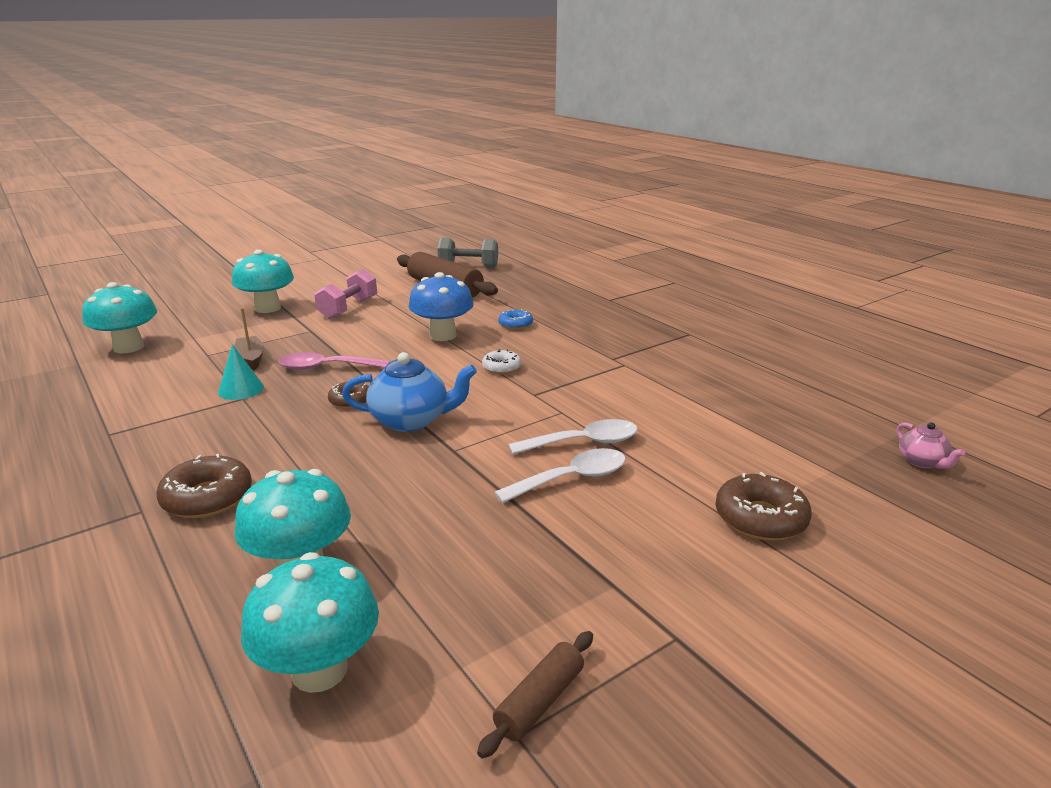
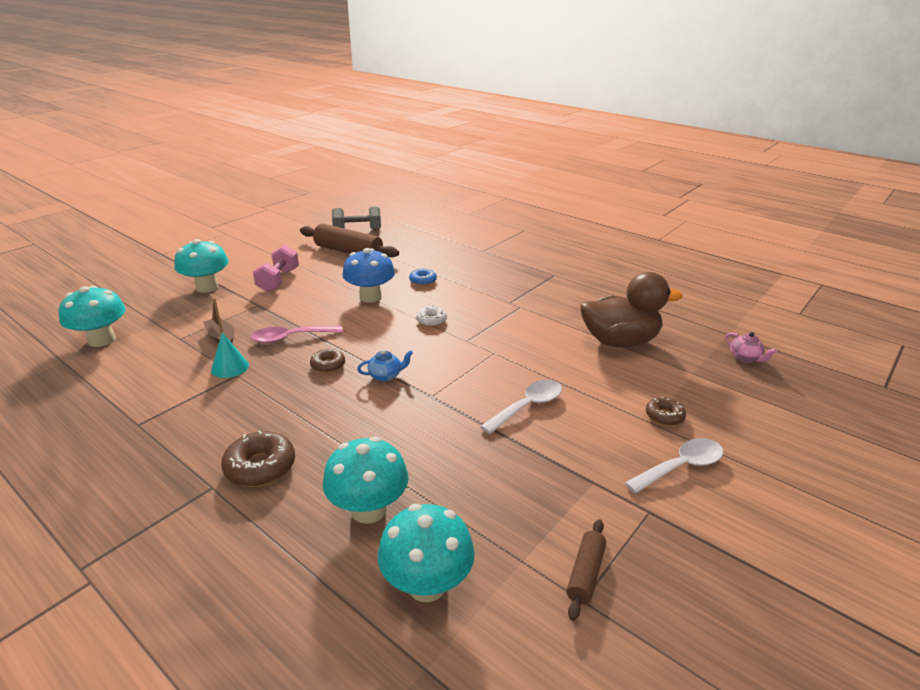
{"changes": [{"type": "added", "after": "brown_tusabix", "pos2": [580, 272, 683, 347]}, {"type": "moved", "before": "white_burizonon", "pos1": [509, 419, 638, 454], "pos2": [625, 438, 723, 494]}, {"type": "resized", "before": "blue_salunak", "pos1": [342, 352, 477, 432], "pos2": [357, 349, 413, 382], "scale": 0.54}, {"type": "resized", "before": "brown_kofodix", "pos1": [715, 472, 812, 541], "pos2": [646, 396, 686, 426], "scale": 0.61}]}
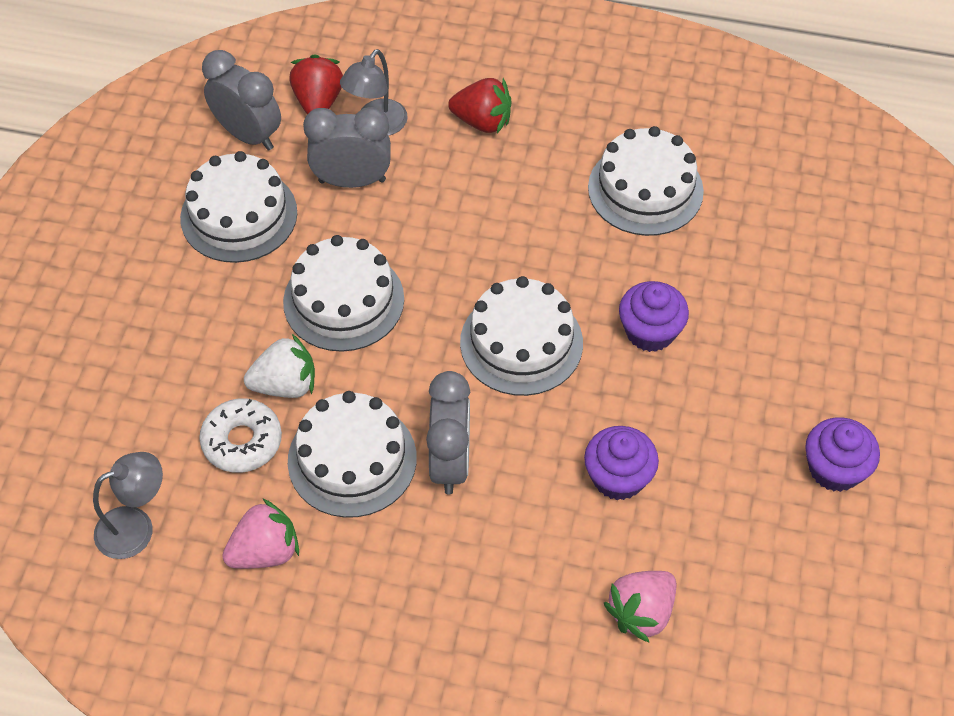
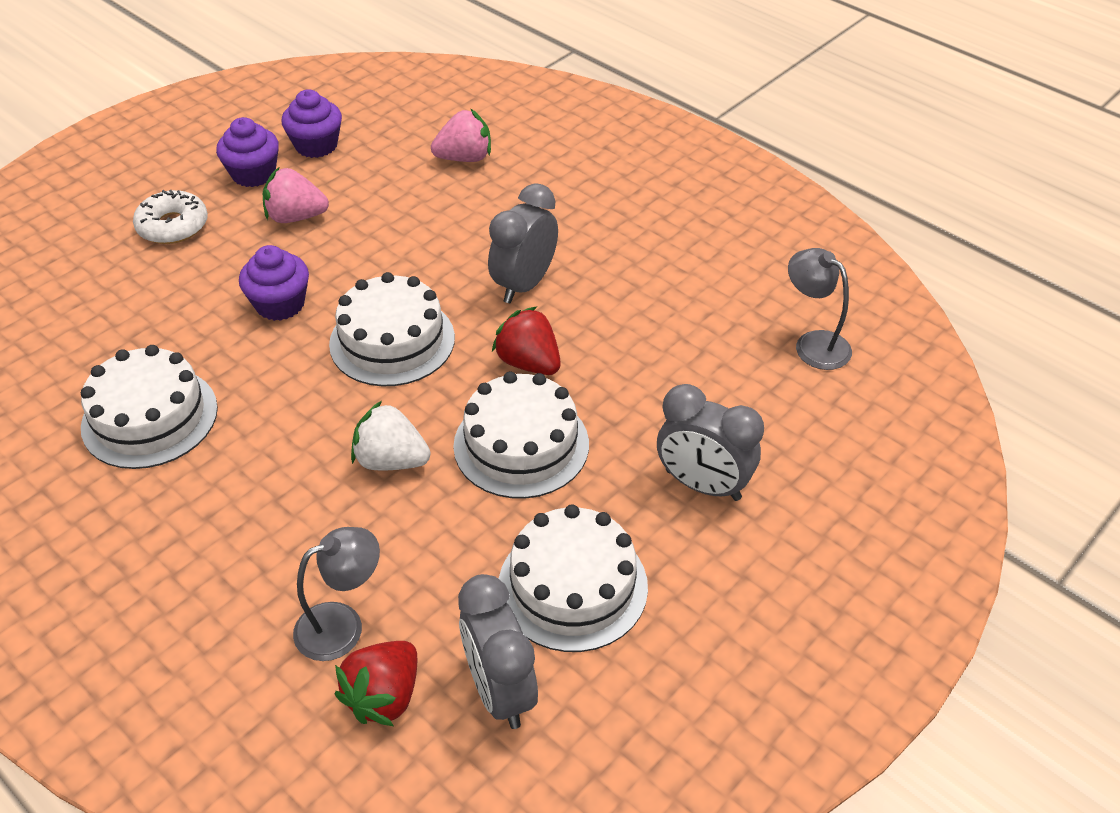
{"changes": [{"type": "removed", "before": "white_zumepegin", "pos1": [288, 391, 417, 518]}, {"type": "moved", "before": "white_kofodix", "pos1": [199, 398, 282, 473], "pos2": [133, 190, 208, 244]}, {"type": "moved", "before": "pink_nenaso", "pos1": [222, 498, 299, 569], "pos2": [263, 168, 329, 223]}, {"type": "moved", "before": "white_nenaso", "pos1": [244, 334, 315, 398], "pos2": [351, 401, 431, 470]}, {"type": "moved", "before": "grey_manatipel", "pos1": [303, 107, 391, 188], "pos2": [657, 384, 764, 501]}, {"type": "moved", "before": "red_nenaso", "pos1": [448, 78, 511, 133], "pos2": [492, 306, 561, 375]}, {"type": "moved", "before": "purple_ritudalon", "pos1": [584, 426, 659, 500], "pos2": [282, 89, 342, 158]}, {"type": "turned", "before": "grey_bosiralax", "pos1": [93, 452, 163, 559], "pos2": [788, 248, 852, 370], "turn": 45}]}
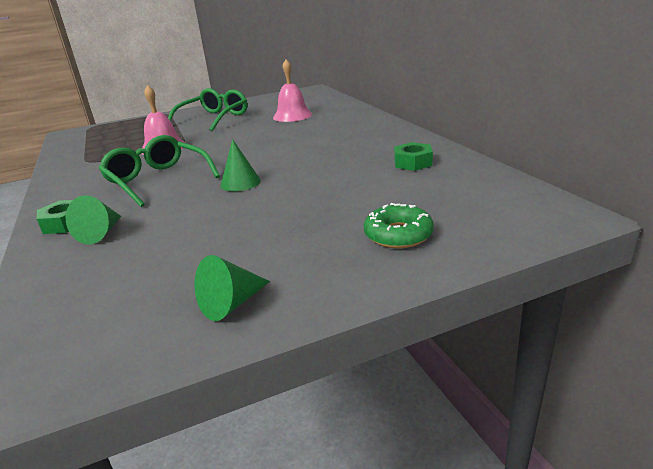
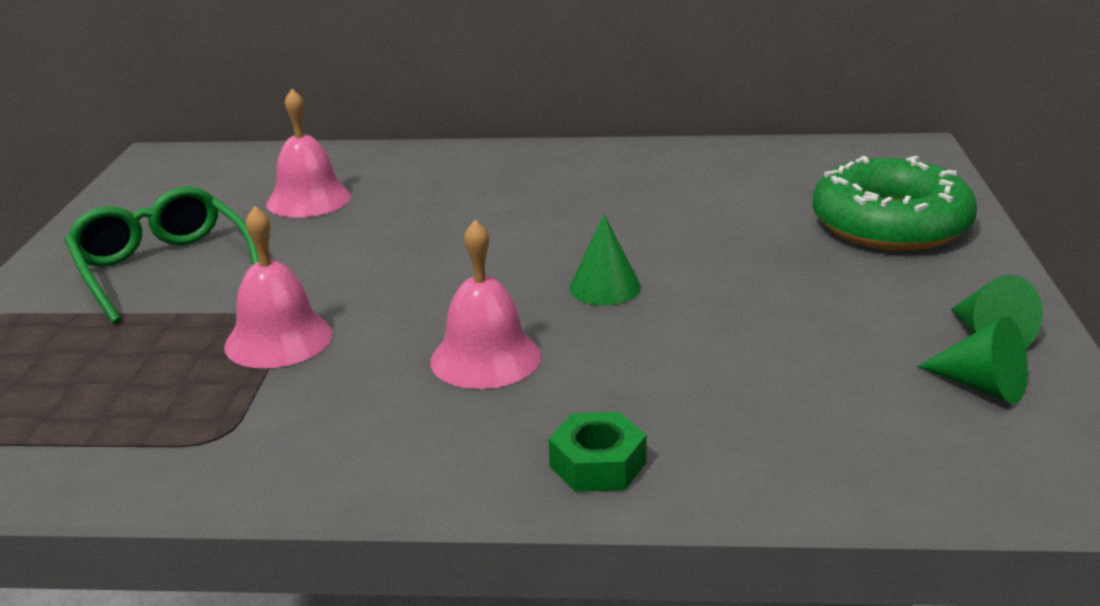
{"changes": [{"type": "removed", "before": "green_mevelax", "pos1": [394, 142, 433, 171]}, {"type": "moved", "before": "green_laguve", "pos1": [66, 195, 121, 244], "pos2": [917, 317, 1028, 404]}, {"type": "replaced", "before": "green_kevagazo", "after": "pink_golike", "pos1": [98, 135, 220, 207], "pos2": [430, 220, 541, 389]}, {"type": "resized", "before": "green_kofodix", "pos1": [364, 203, 434, 248], "pos2": [812, 156, 977, 251], "scale": 1.83}]}
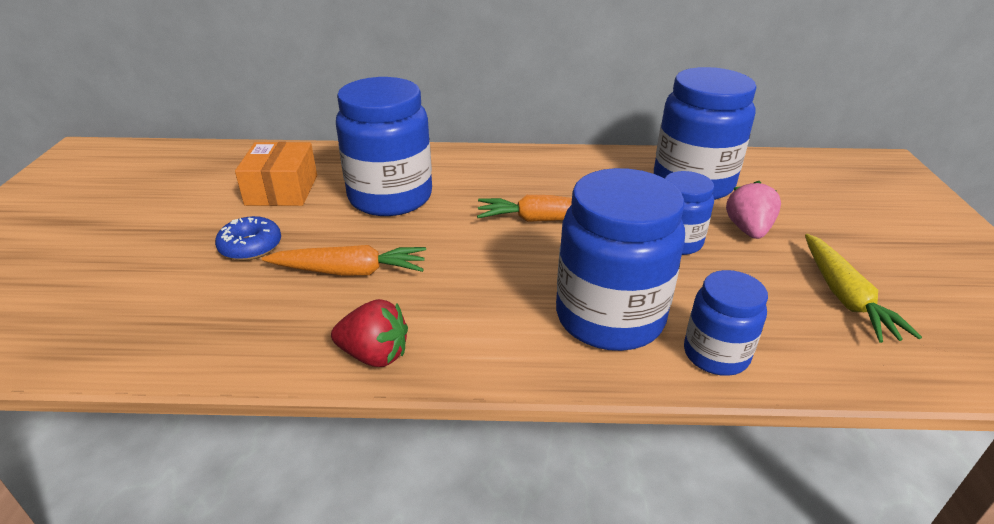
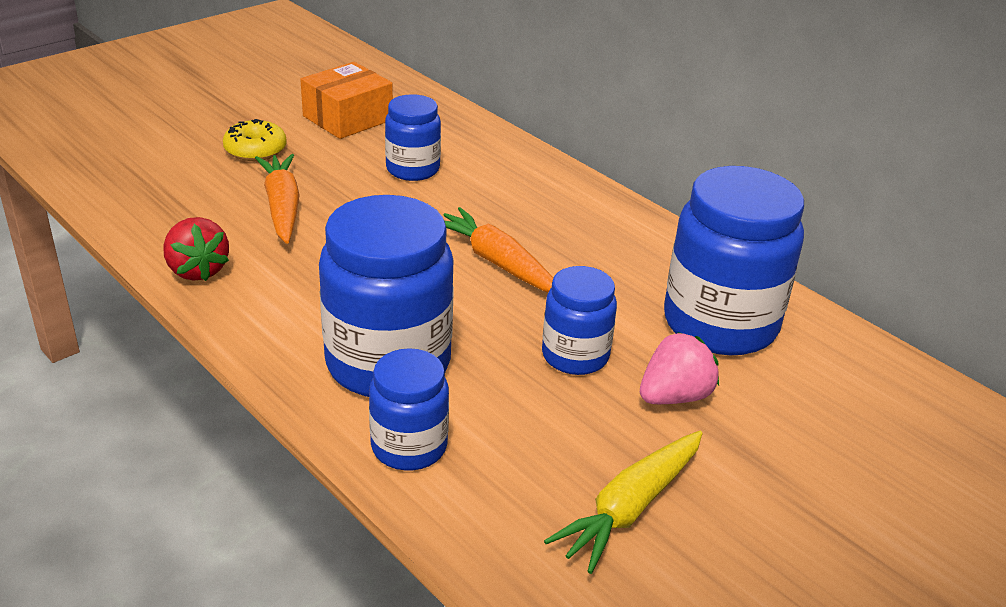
{"changes": [{"type": "recoloured", "before": "blue_kofodix", "after": "yellow_kofodix", "pos1": [215, 216, 281, 261], "pos2": [223, 119, 287, 161]}, {"type": "turned", "before": "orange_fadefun", "pos1": [262, 245, 426, 275], "pos2": [255, 154, 300, 244], "turn": -150}, {"type": "resized", "before": "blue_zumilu", "pos1": [336, 77, 432, 216], "pos2": [385, 94, 441, 181], "scale": 0.56}]}
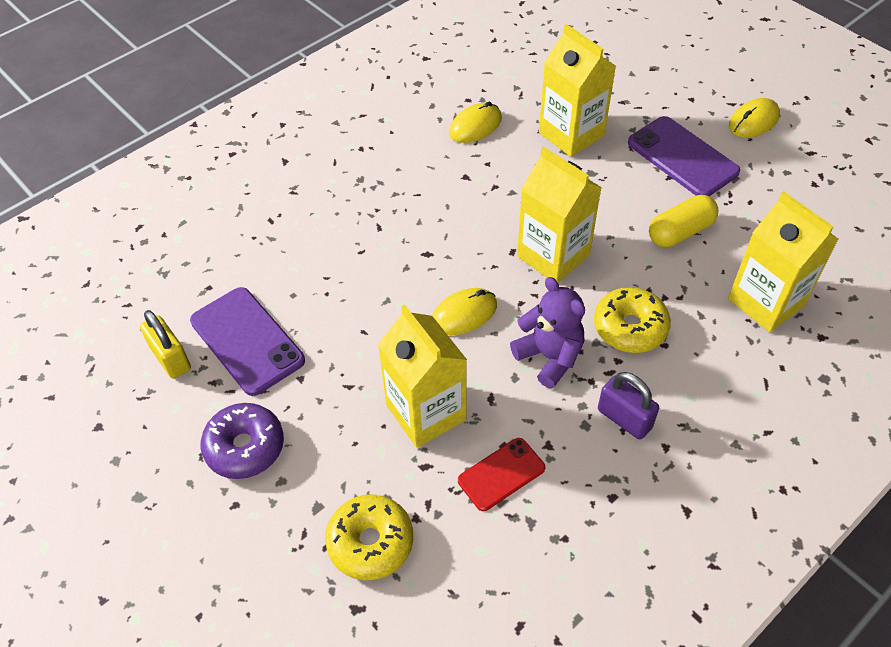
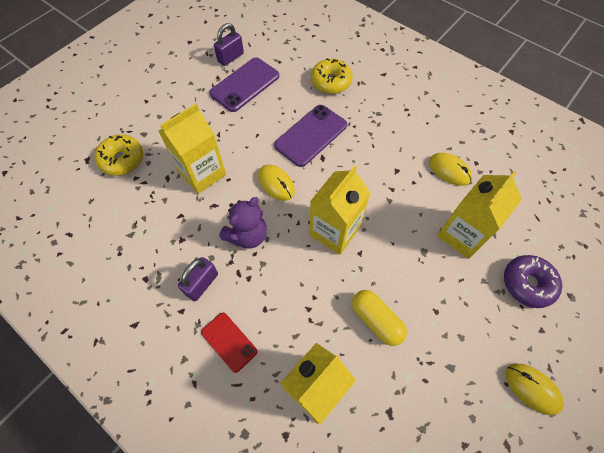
{"changes": [{"type": "moved", "before": "purple_kofodix", "pos1": [201, 403, 284, 479], "pos2": [504, 255, 562, 308]}, {"type": "moved", "before": "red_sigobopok", "pos1": [458, 438, 545, 511], "pos2": [201, 313, 257, 373]}, {"type": "moved", "before": "yellow_kofodix", "pos1": [594, 287, 671, 353], "pos2": [311, 58, 353, 94]}, {"type": "moved", "before": "purple_sigobopok", "pos1": [628, 116, 740, 196], "pos2": [274, 105, 347, 167]}, {"type": "recoloured", "before": "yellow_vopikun", "after": "purple_vopikun", "pos1": [140, 310, 191, 379], "pos2": [214, 23, 244, 66]}]}
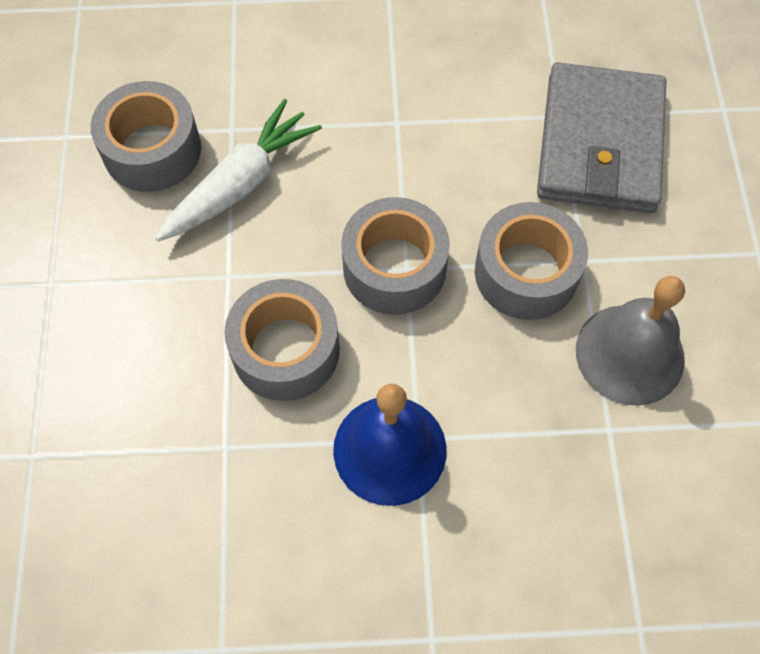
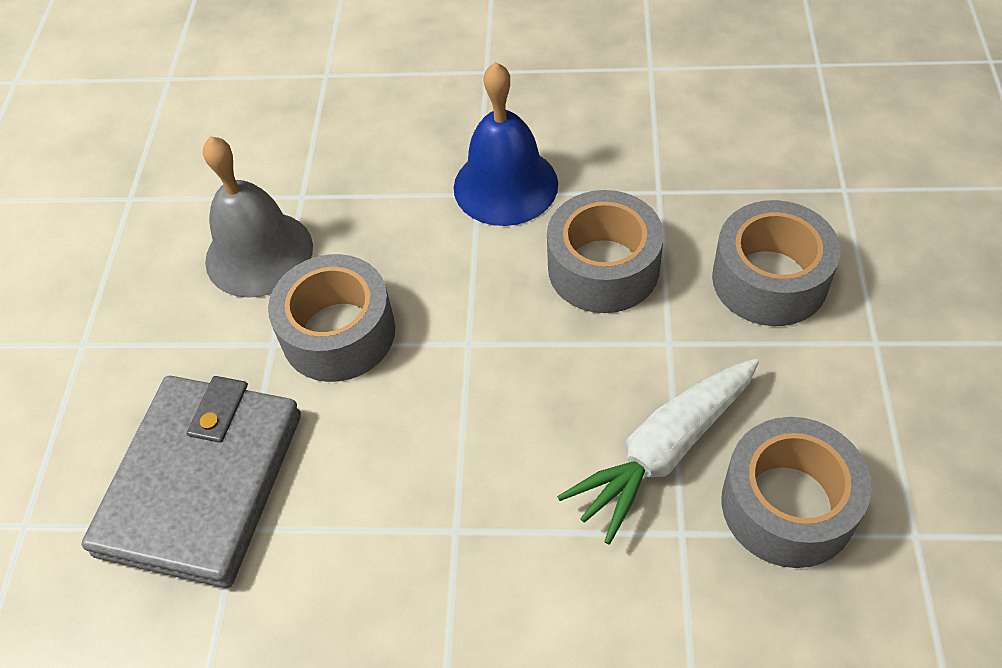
{"changes": [{"type": "moved", "before": "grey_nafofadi", "pos1": [341, 197, 450, 315], "pos2": [712, 200, 840, 326]}]}
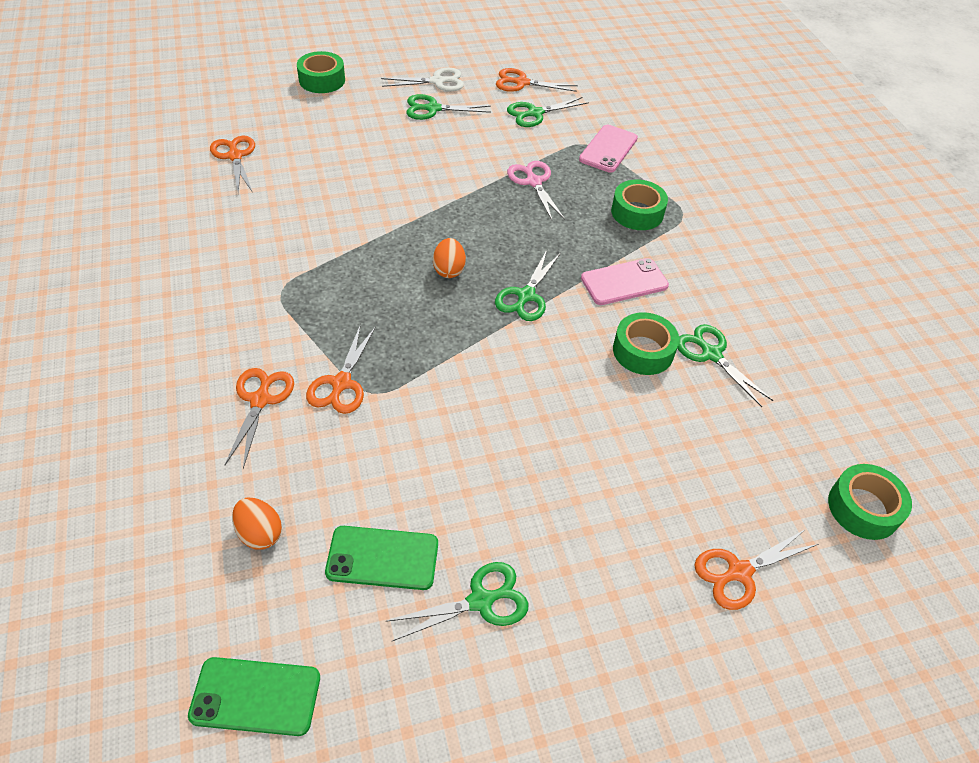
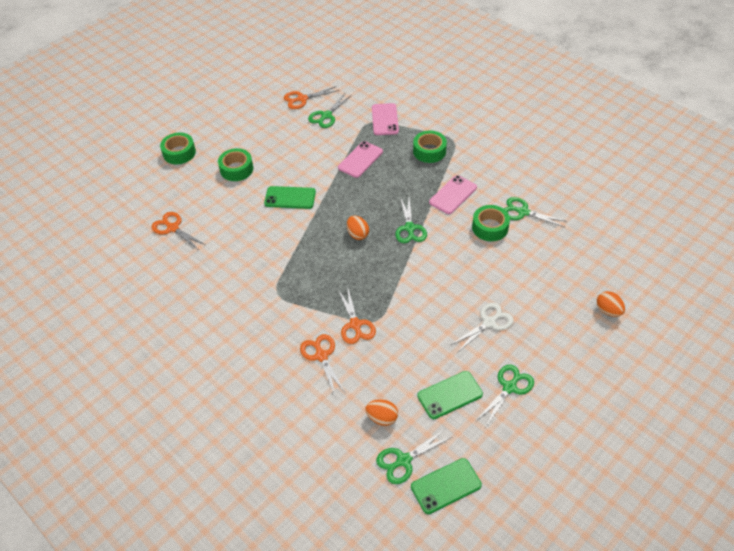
{"changes": [{"type": "added", "after": "green_sigobopok", "pos2": [264, 186, 316, 209]}, {"type": "moved", "before": "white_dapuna", "pos1": [381, 68, 464, 91], "pos2": [451, 303, 514, 353]}, {"type": "moved", "before": "green_dapuna", "pos1": [406, 94, 491, 120], "pos2": [376, 428, 452, 484]}, {"type": "moved", "before": "green_nafofadi", "pos1": [828, 464, 912, 540], "pos2": [218, 148, 253, 181]}, {"type": "replaced", "before": "pink_dapuna", "after": "pink_sigobopok", "pos1": [507, 161, 565, 220], "pos2": [338, 141, 383, 178]}, {"type": "replaced", "before": "orange_dapuna", "after": "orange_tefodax", "pos1": [694, 529, 818, 610], "pos2": [597, 291, 625, 317]}]}
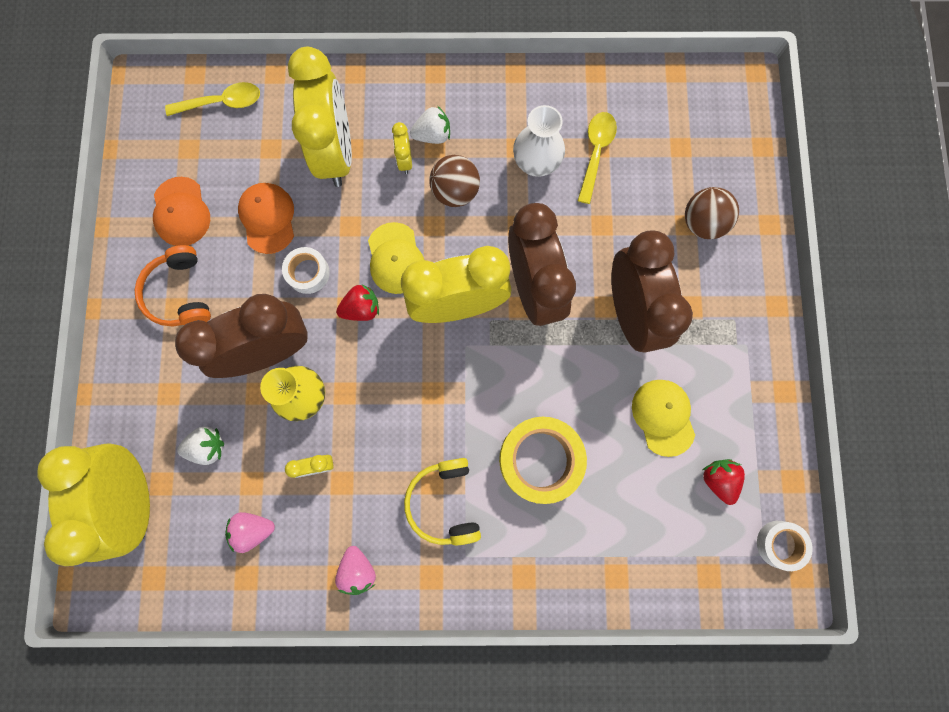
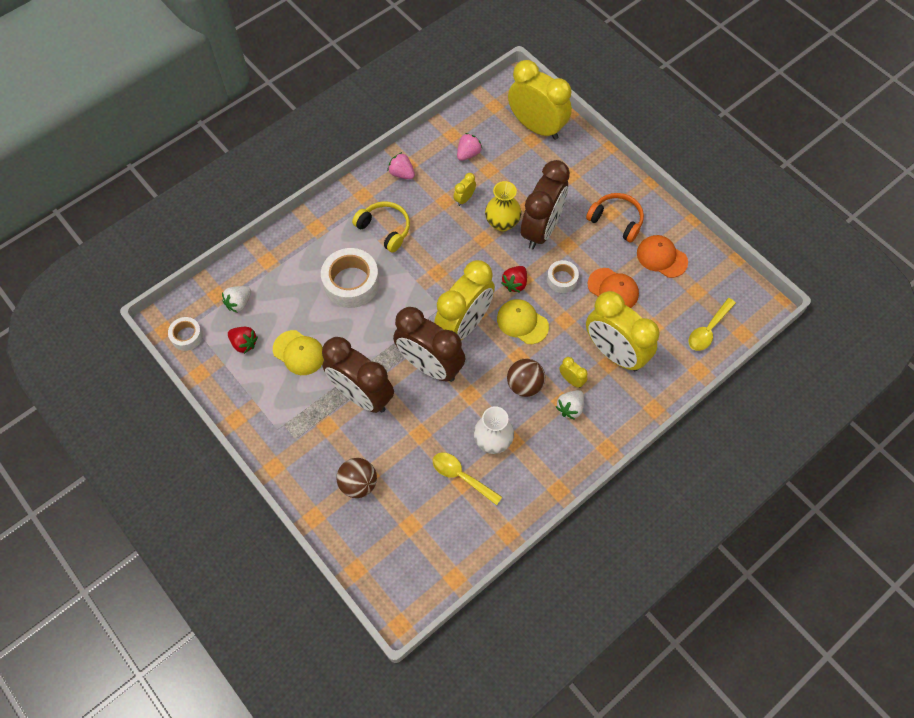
{"changes": [{"type": "moved", "before": "white_nenaso", "pos1": [177, 426, 224, 465], "pos2": [222, 286, 251, 313]}, {"type": "recoloured", "before": "yellow_nafofadi", "after": "white_nafofadi", "pos1": [499, 417, 587, 504], "pos2": [321, 248, 379, 308]}, {"type": "turned", "before": "yellow_burizonon", "pos1": [578, 112, 617, 204], "pos2": [433, 453, 502, 505], "turn": 150}]}
